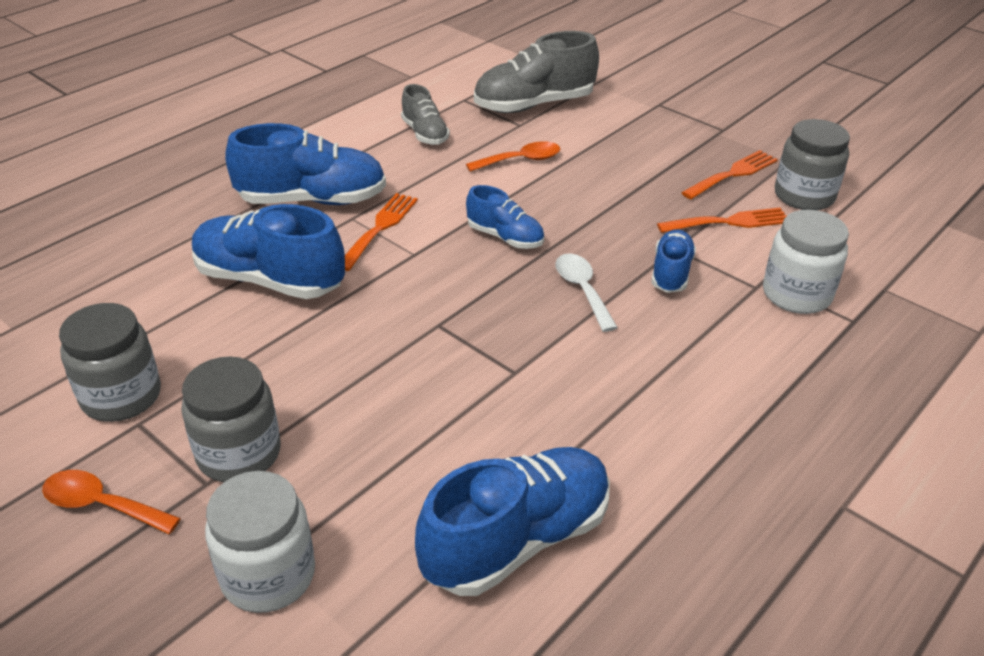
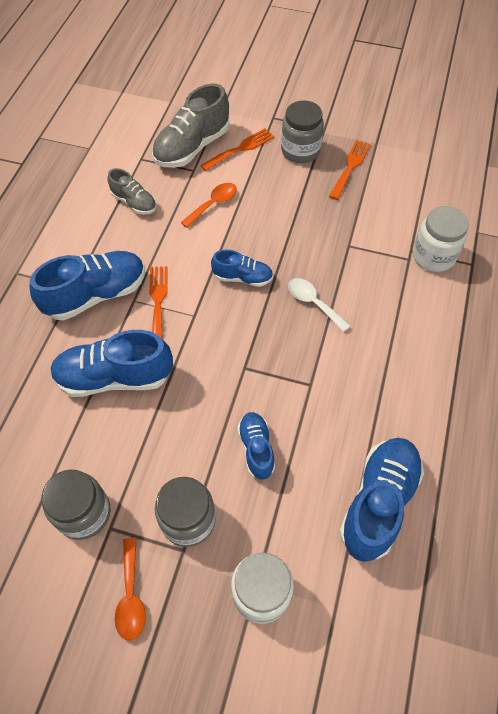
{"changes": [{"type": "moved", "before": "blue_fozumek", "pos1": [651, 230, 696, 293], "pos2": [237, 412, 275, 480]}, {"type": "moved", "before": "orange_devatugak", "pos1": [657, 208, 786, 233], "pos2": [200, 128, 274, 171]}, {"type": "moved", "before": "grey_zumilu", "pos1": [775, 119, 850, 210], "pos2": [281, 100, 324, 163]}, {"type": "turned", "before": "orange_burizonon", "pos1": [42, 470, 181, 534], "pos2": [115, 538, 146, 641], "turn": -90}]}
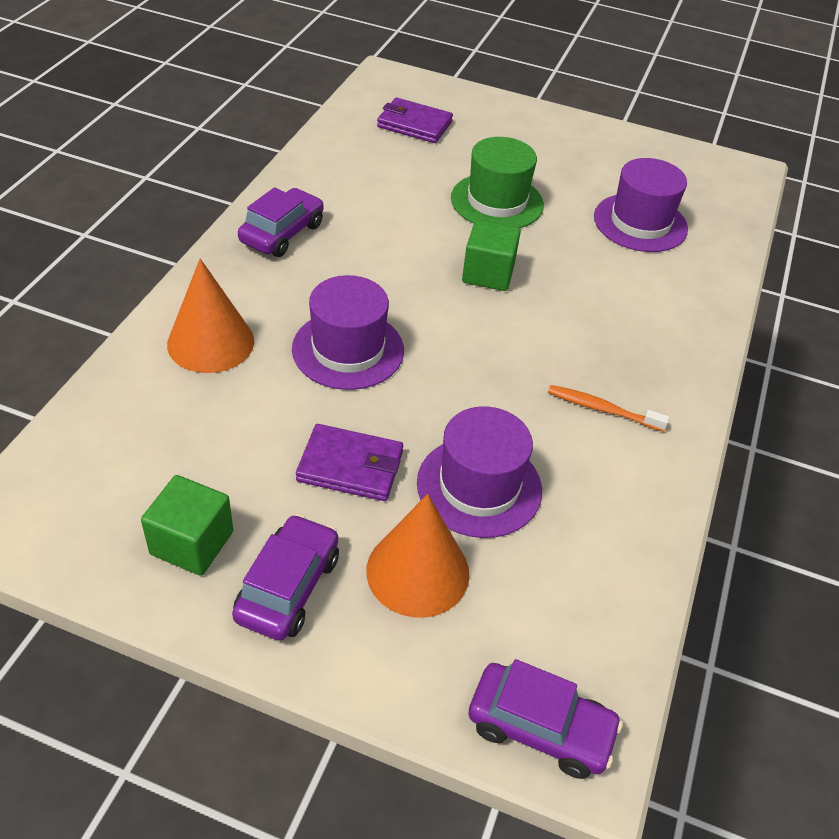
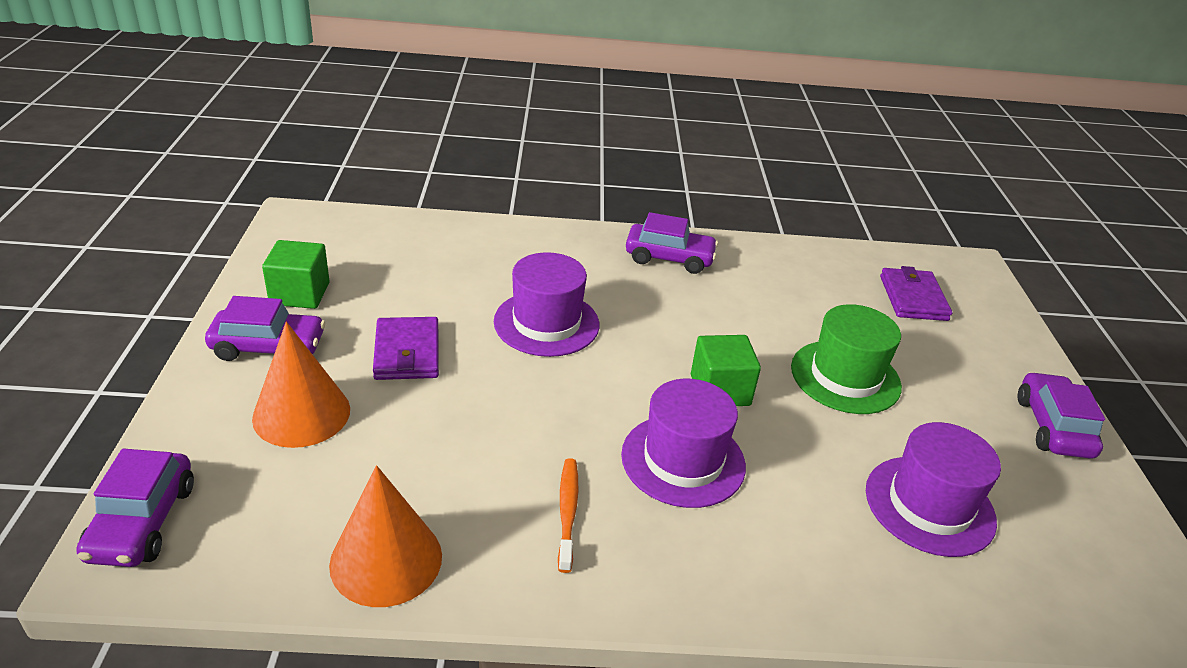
{"changes": [{"type": "added", "after": "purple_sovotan", "pos2": [1018, 372, 1105, 459]}, {"type": "moved", "before": "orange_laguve", "pos1": [167, 259, 254, 373], "pos2": [329, 465, 442, 607]}, {"type": "moved", "before": "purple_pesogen", "pos1": [417, 406, 542, 538], "pos2": [621, 379, 746, 508]}]}
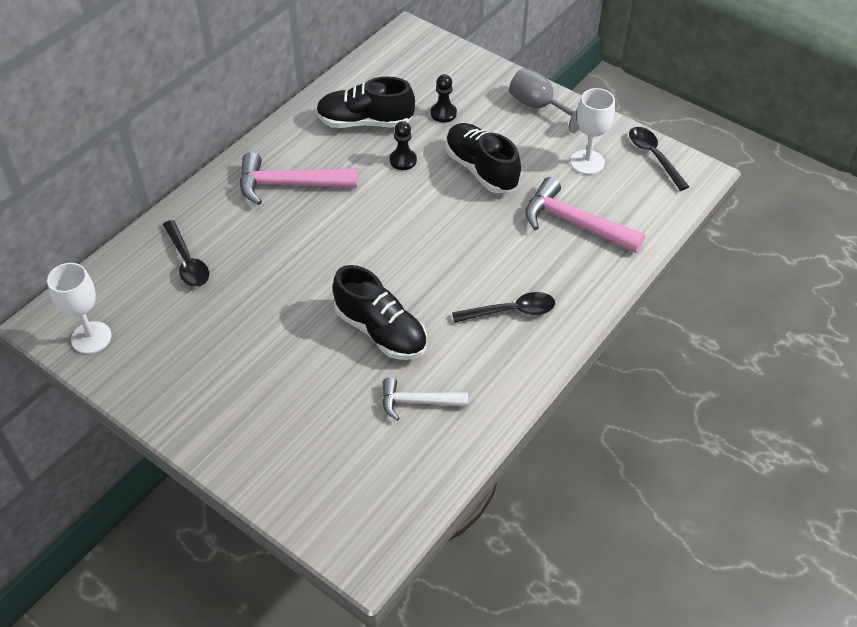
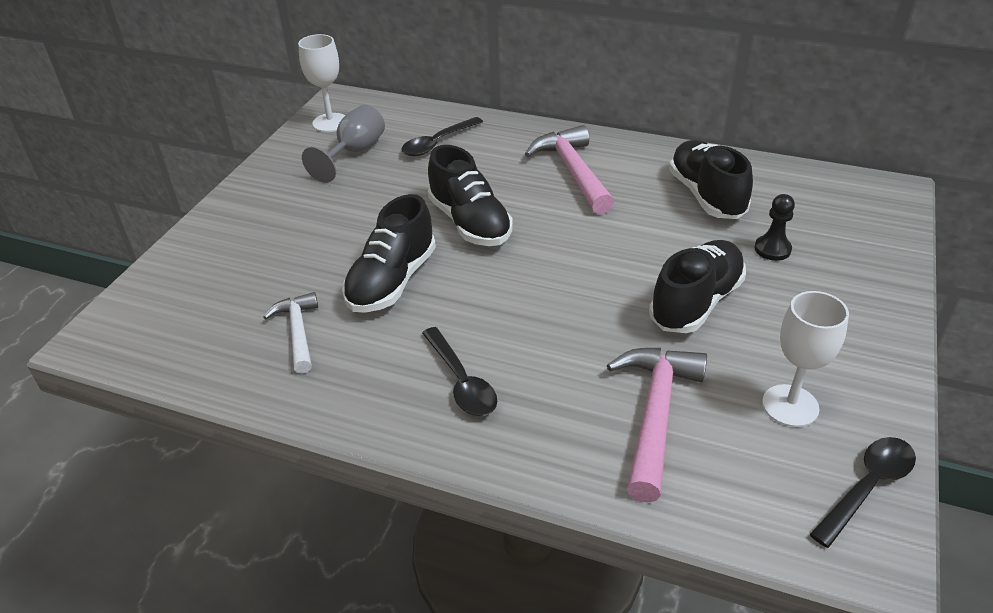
{"changes": [{"type": "removed", "before": "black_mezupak", "pos1": [390, 121, 417, 170]}, {"type": "added", "after": "black_fozumek", "pos2": [428, 145, 513, 246]}, {"type": "moved", "before": "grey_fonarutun", "pos1": [509, 68, 580, 133], "pos2": [302, 105, 385, 183]}]}
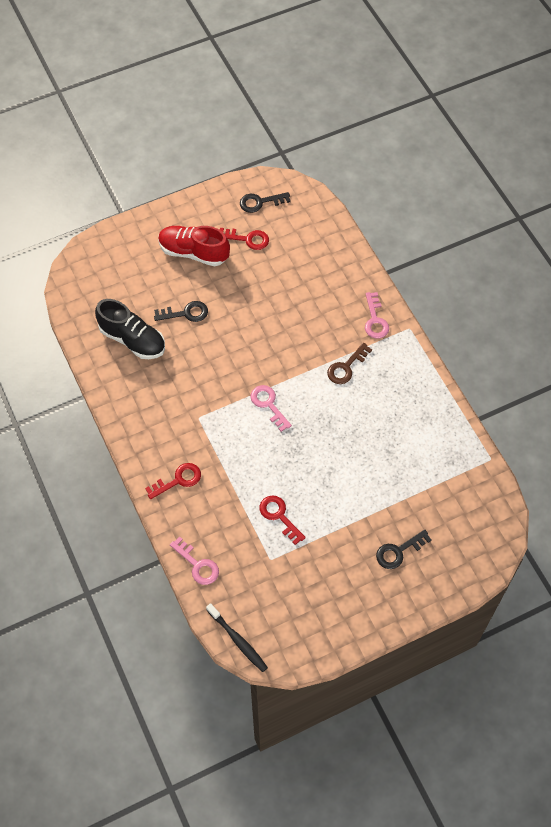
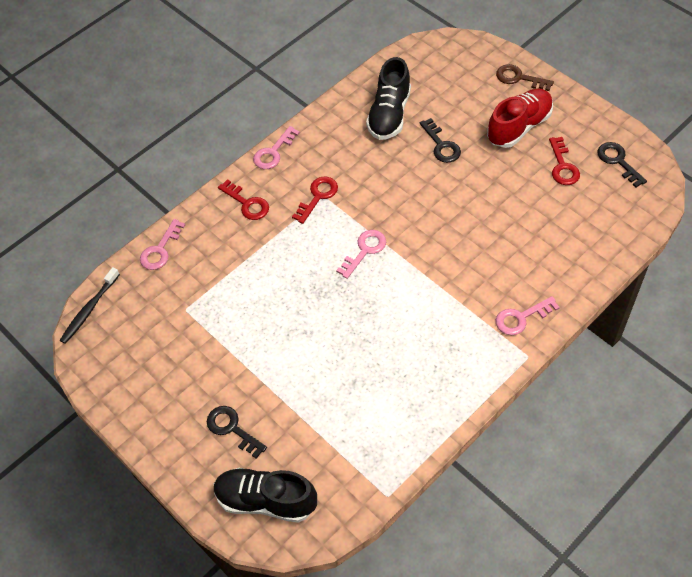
{"changes": [{"type": "added", "after": "black_fozumek", "pos2": [214, 468, 317, 523]}, {"type": "added", "after": "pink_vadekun", "pos2": [253, 126, 300, 169]}, {"type": "moved", "before": "red_vadekun", "pos1": [259, 495, 306, 545], "pos2": [292, 177, 338, 224]}, {"type": "moved", "before": "brown_vadekun", "pos1": [327, 343, 372, 384], "pos2": [496, 64, 554, 91]}, {"type": "turned", "before": "red_fozumek", "pos1": [158, 226, 230, 266], "pos2": [487, 89, 553, 148], "turn": 45}]}
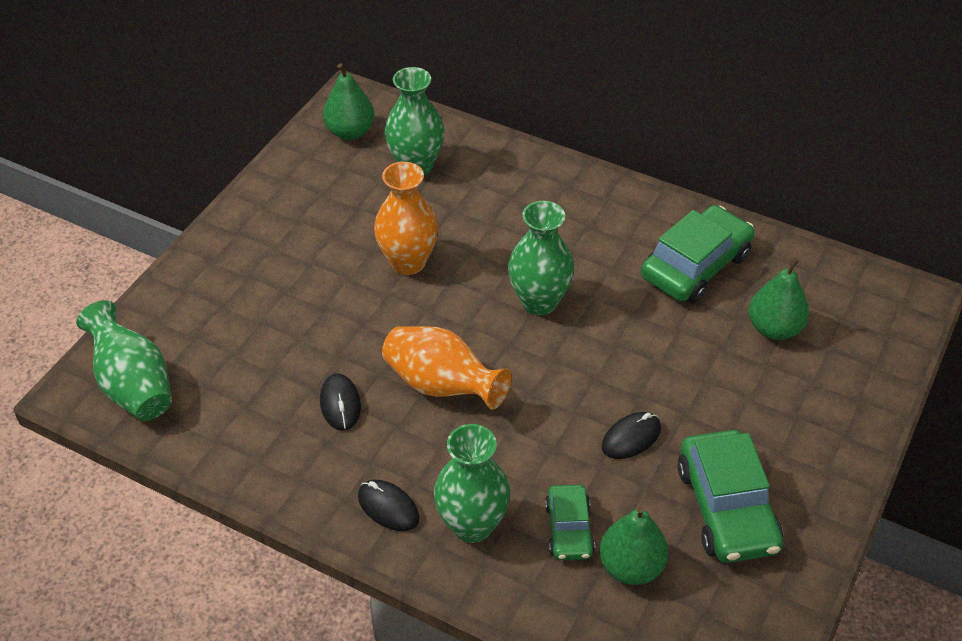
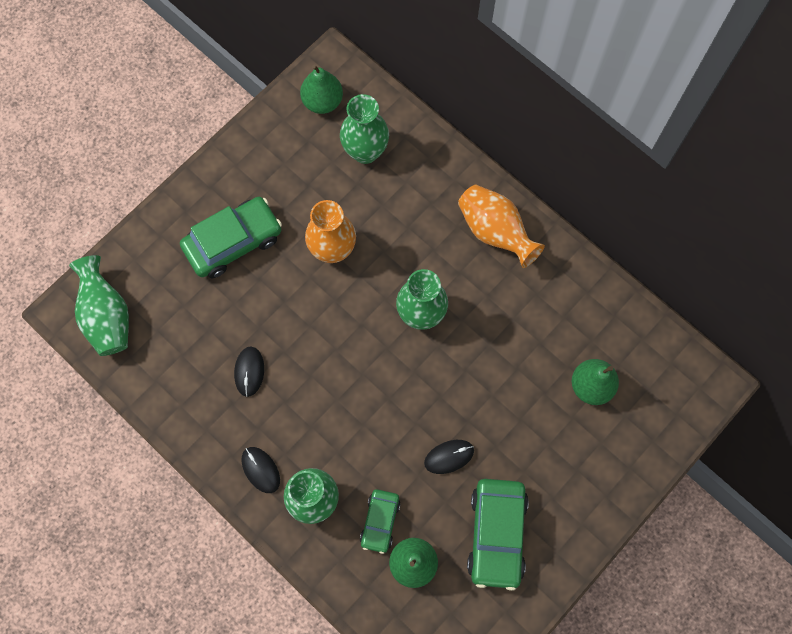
{"changes": [{"type": "moved", "before": "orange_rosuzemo", "pos1": [382, 326, 512, 410], "pos2": [458, 185, 545, 268]}, {"type": "moved", "before": "green_sovotan", "pos1": [641, 205, 755, 303], "pos2": [180, 197, 282, 278]}]}
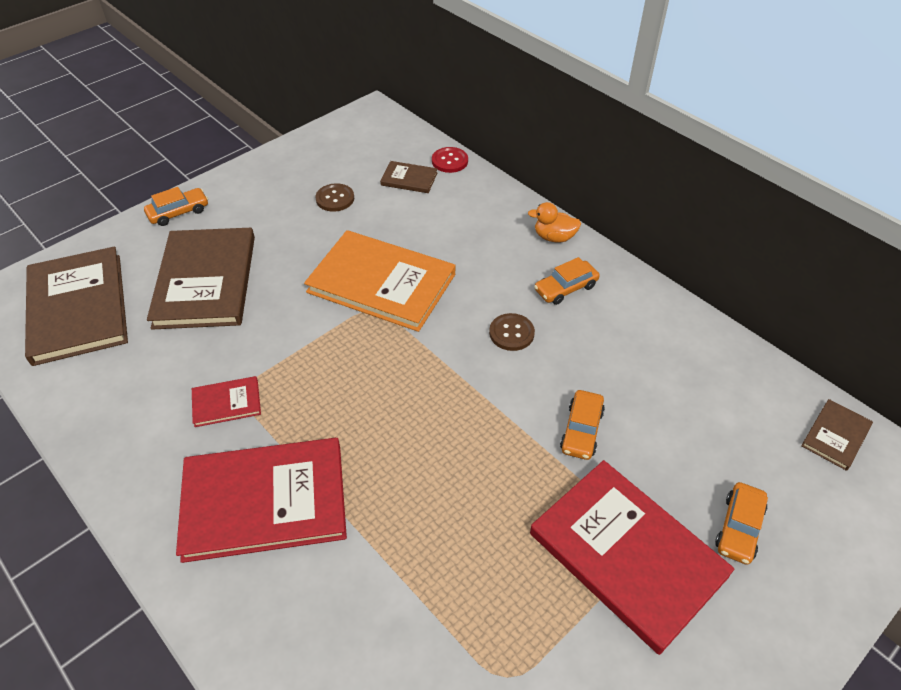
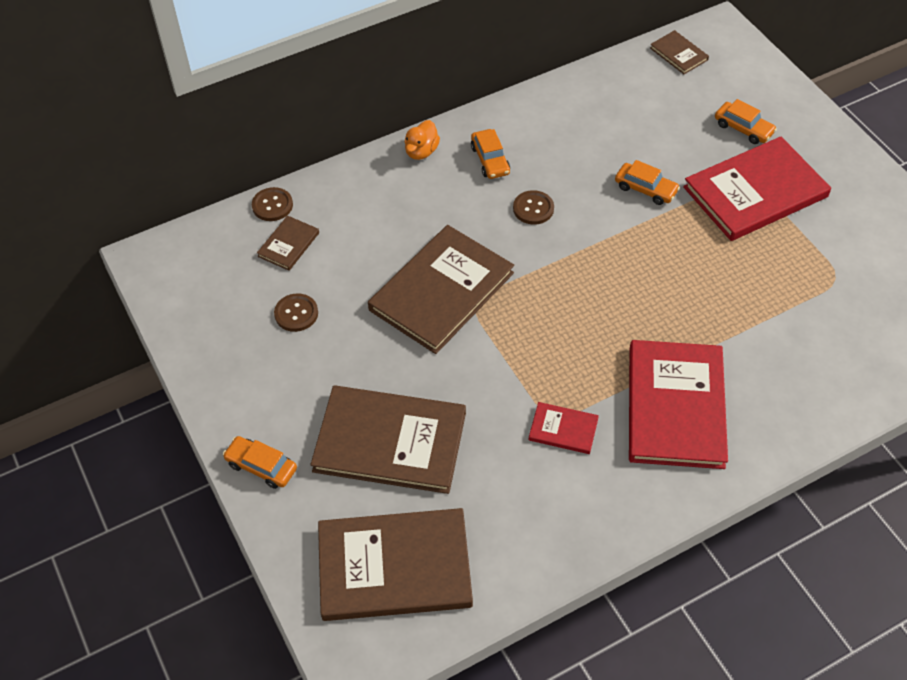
{"changes": [{"type": "recoloured", "before": "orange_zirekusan", "after": "brown_zirekusan", "pos1": [304, 230, 455, 332], "pos2": [368, 225, 514, 354]}, {"type": "recoloured", "before": "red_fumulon", "after": "brown_fumulon", "pos1": [432, 147, 468, 173], "pos2": [252, 187, 293, 221]}, {"type": "turned", "before": "orange_sovotan", "pos1": [144, 187, 208, 226], "pos2": [223, 436, 297, 489], "turn": -45}, {"type": "turned", "before": "red_zirekusan", "pos1": [192, 376, 261, 427], "pos2": [529, 402, 599, 454], "turn": -75}]}
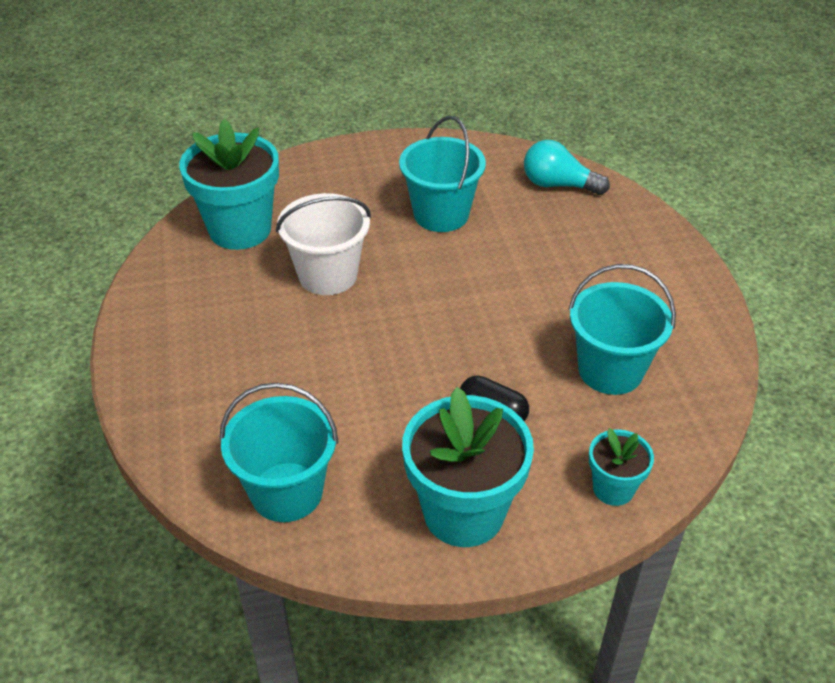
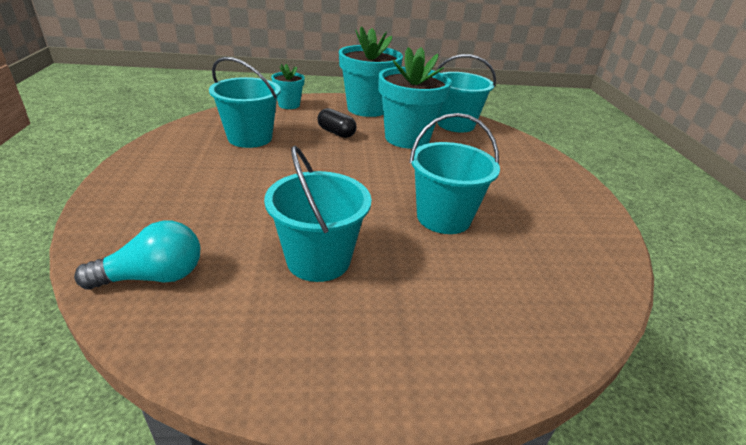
{"changes": [{"type": "moved", "before": "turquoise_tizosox", "pos1": [179, 119, 279, 250], "pos2": [379, 47, 452, 149]}, {"type": "recoloured", "before": "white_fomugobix", "after": "turquoise_fomugobix", "pos1": [276, 193, 371, 295], "pos2": [409, 113, 500, 234]}, {"type": "turned", "before": "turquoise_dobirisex", "pos1": [524, 140, 610, 195], "pos2": [74, 220, 200, 290], "turn": -45}]}
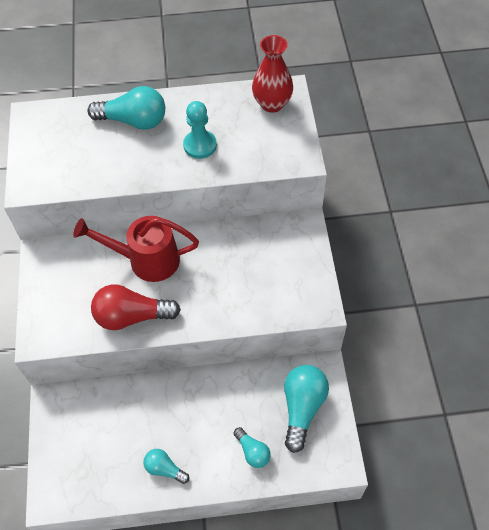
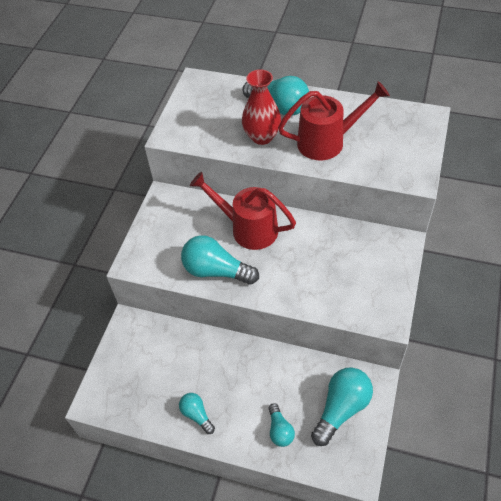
{"changes": [{"type": "moved", "before": "red_rosuzemo", "pos1": [252, 35, 293, 113], "pos2": [242, 69, 281, 145]}, {"type": "replaced", "before": "turquoise_mezupak", "after": "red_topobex", "pos1": [183, 101, 217, 159], "pos2": [278, 81, 390, 160]}, {"type": "recoloured", "before": "red_dobirisex", "after": "turquoise_dobirisex", "pos1": [91, 284, 181, 330], "pos2": [181, 235, 259, 285]}]}
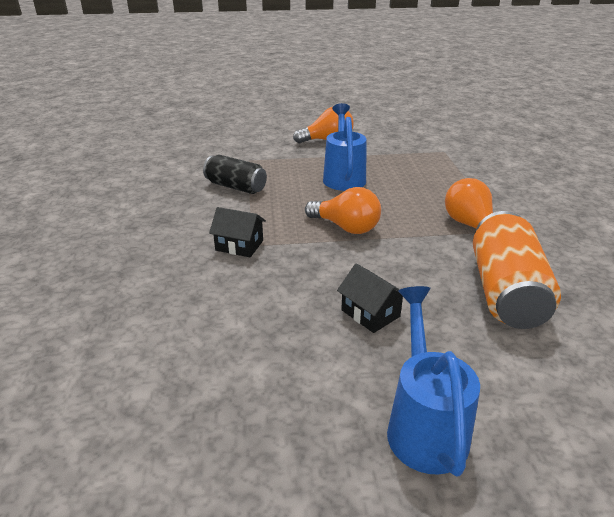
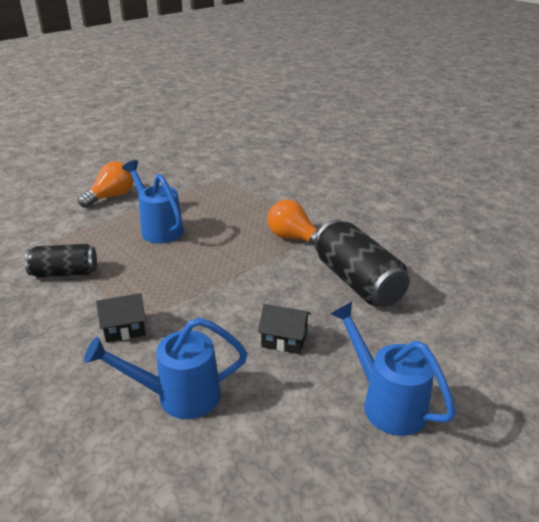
{"changes": [{"type": "removed", "before": "orange_dobirisex", "pos1": [305, 187, 381, 234]}, {"type": "added", "after": "blue_topobex", "pos2": [84, 318, 247, 419]}, {"type": "recoloured", "before": "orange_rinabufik", "after": "black_rinabufik", "pos1": [473, 211, 561, 329], "pos2": [314, 220, 410, 307]}]}
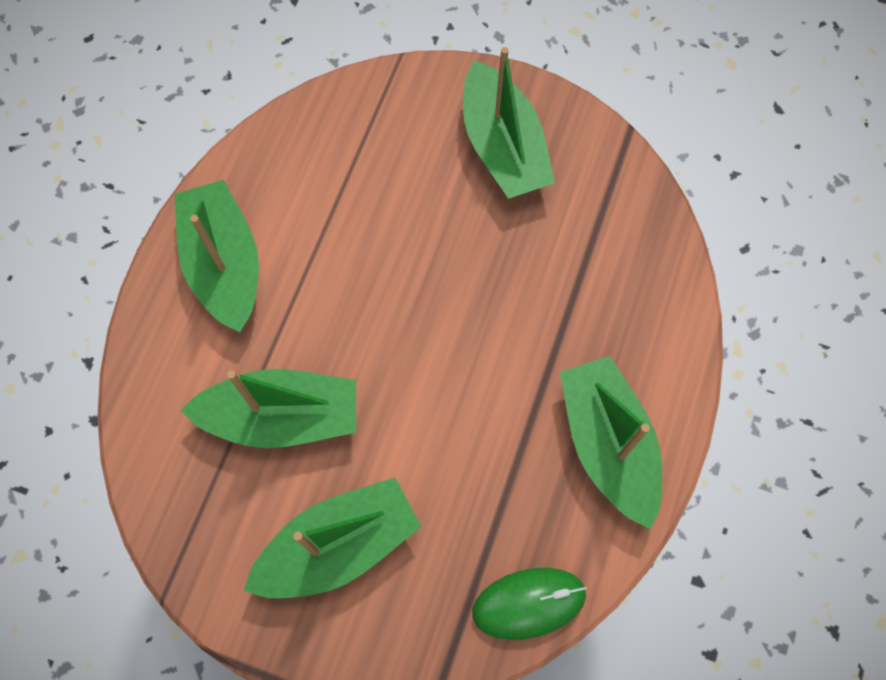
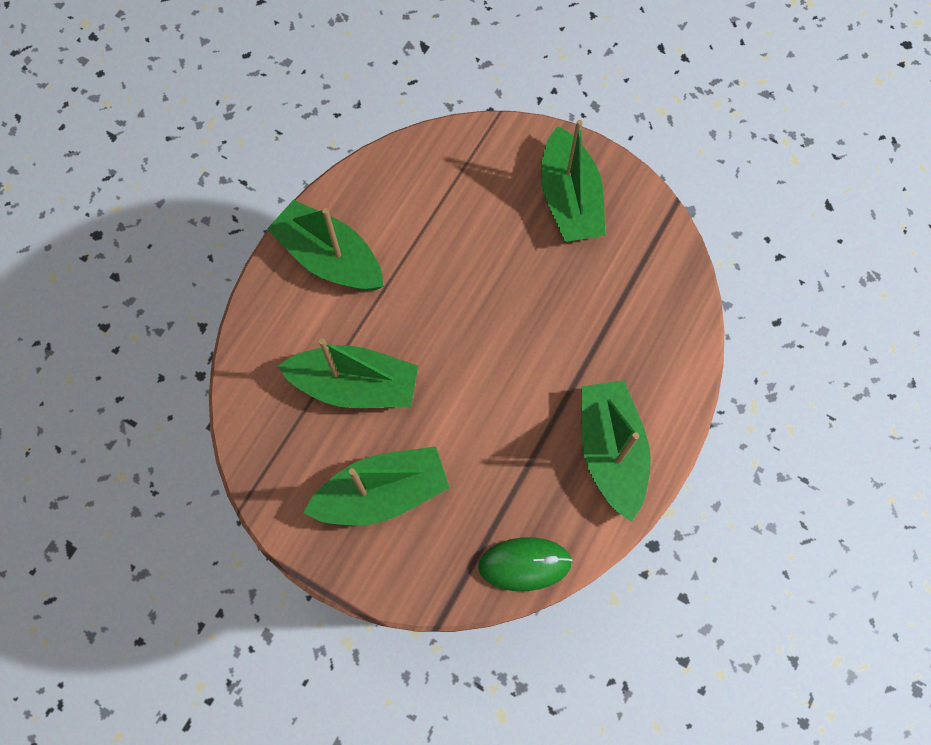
{"changes": [{"type": "turned", "before": "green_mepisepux", "pos1": [175, 180, 259, 332], "pos2": [267, 200, 383, 291], "turn": -45}]}
